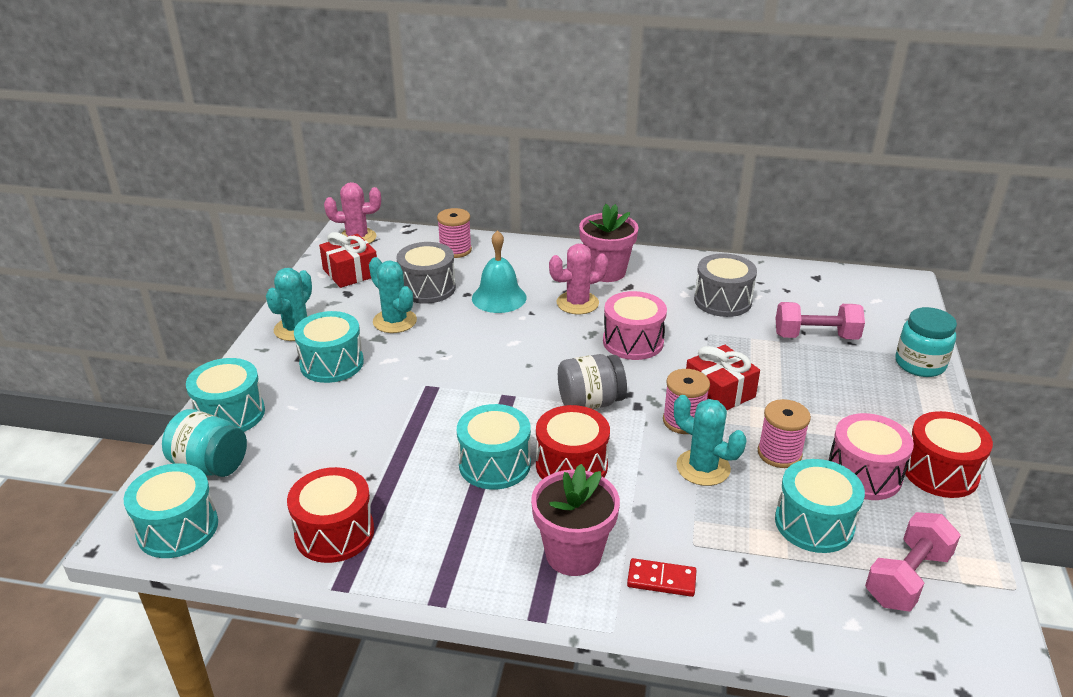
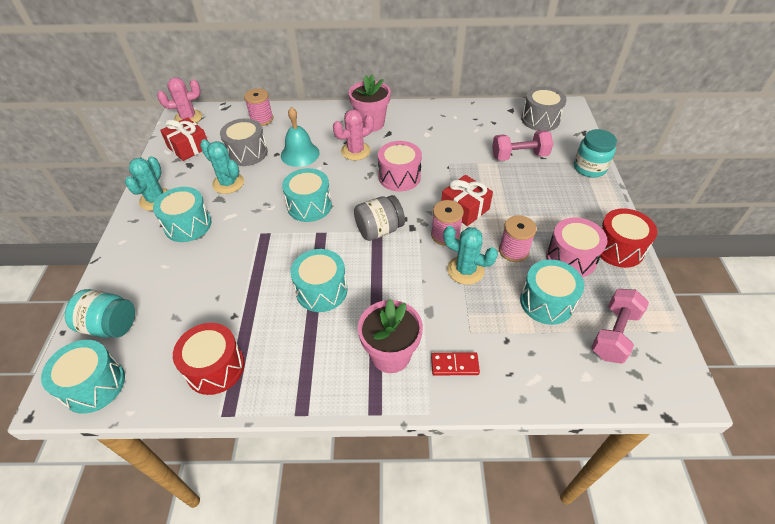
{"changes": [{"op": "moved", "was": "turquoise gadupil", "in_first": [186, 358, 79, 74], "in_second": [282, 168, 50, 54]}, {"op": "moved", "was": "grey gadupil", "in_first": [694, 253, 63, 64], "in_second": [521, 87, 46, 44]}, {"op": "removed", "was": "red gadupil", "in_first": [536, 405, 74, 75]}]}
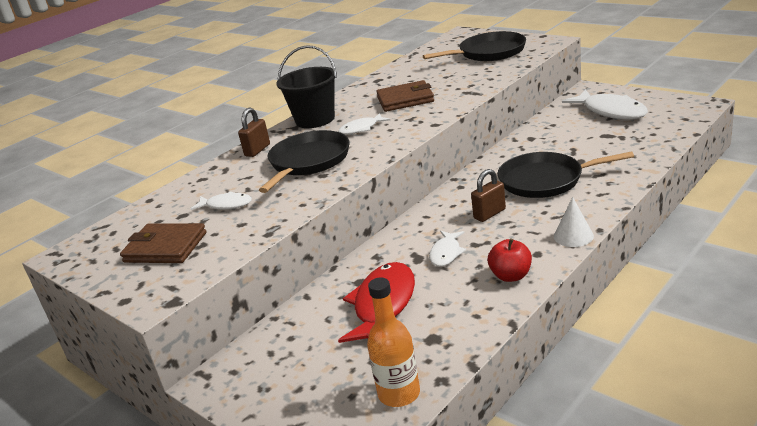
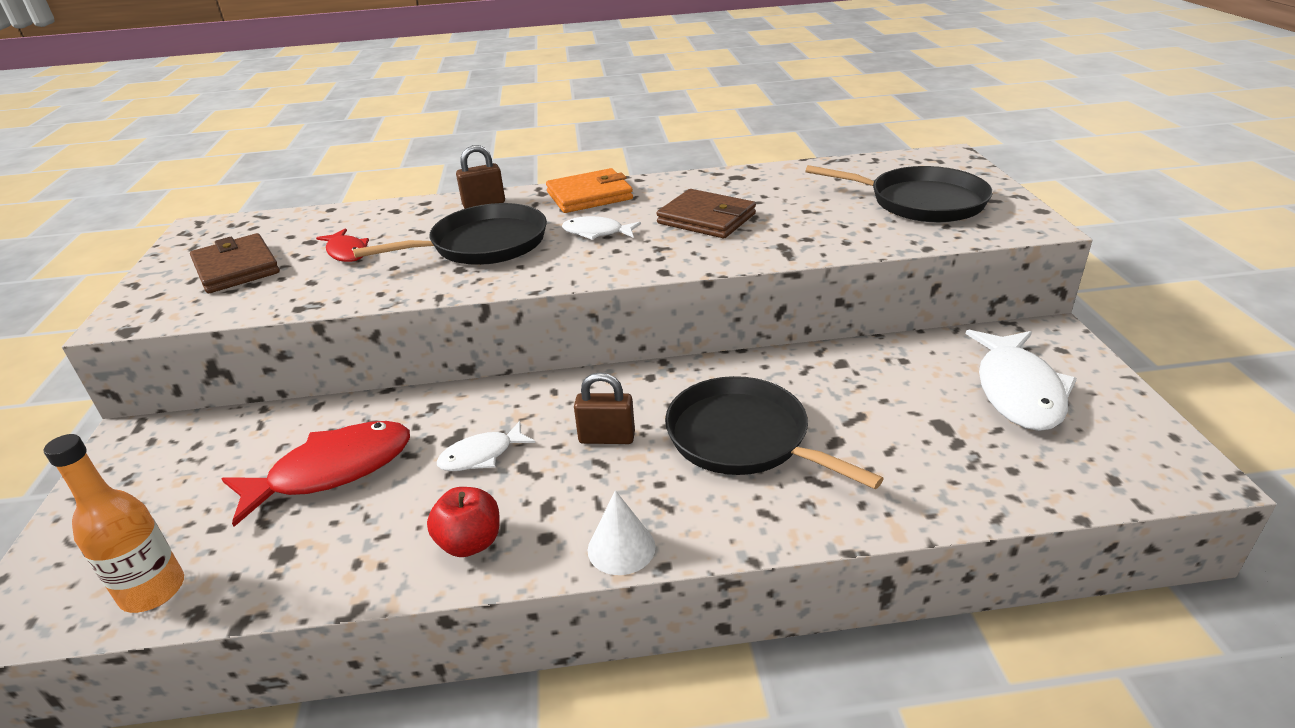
{"changes": [{"op": "recoloured", "was": "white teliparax", "now": "red teliparax", "in_first": [191, 191, 61, 19], "in_second": [316, 228, 53, 34]}, {"op": "replaced", "was": "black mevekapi", "now": "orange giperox", "in_first": [276, 45, 61, 83], "in_second": [546, 168, 87, 45]}]}
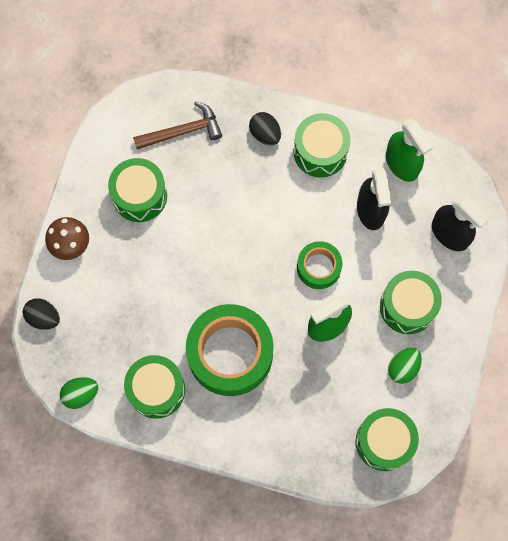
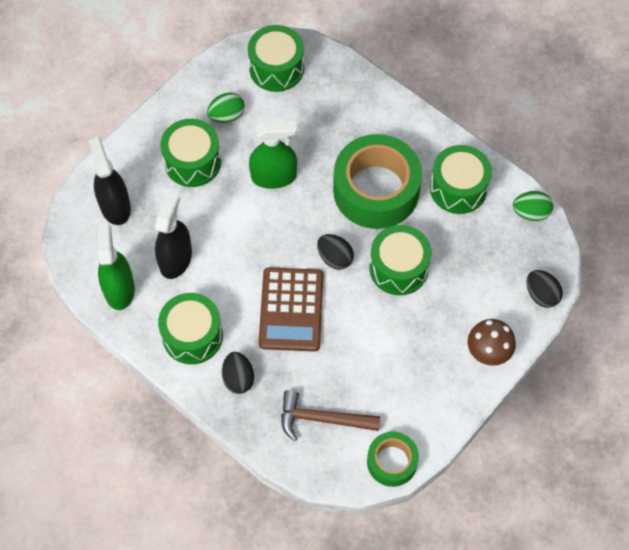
{"changes": [{"op": "added", "now": "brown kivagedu", "in_second": [259, 267, 64, 85]}, {"op": "added", "now": "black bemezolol", "in_second": [317, 234, 37, 36]}, {"op": "moved", "was": "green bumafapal", "in_first": [297, 241, 45, 48], "in_second": [367, 431, 52, 56]}, {"op": "moved", "was": "green gadupil", "in_first": [108, 158, 59, 64], "in_second": [370, 225, 62, 70]}]}
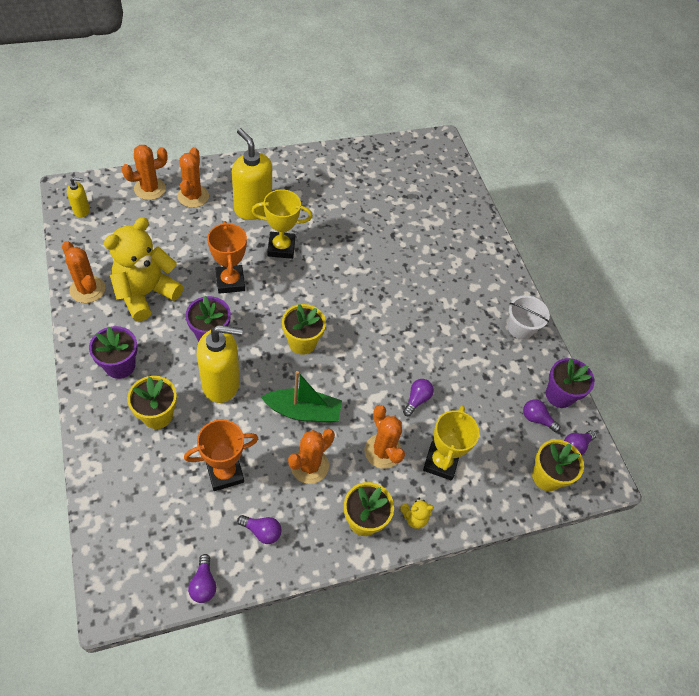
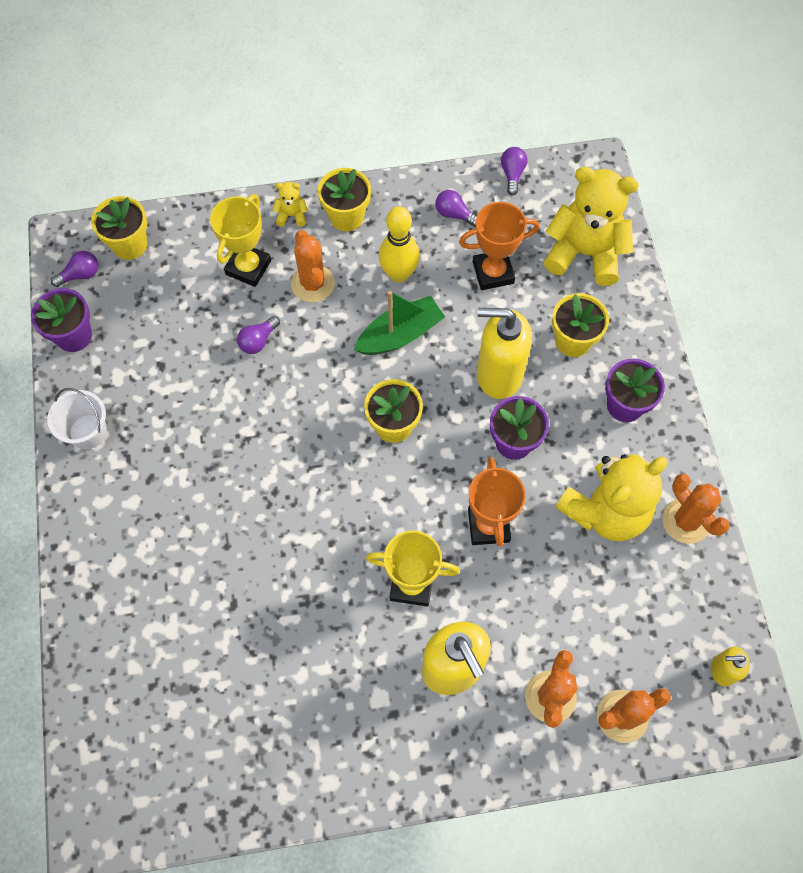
{"changes": [{"op": "turned", "was": "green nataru", "in_first": [261, 371, 81, 52], "in_second": [354, 291, 91, 64], "clockwise": 135}, {"op": "replaced", "was": "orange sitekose", "now": "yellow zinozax", "in_first": [288, 429, 47, 55], "in_second": [379, 206, 41, 77]}, {"op": "added", "now": "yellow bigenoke", "in_second": [544, 167, 95, 119]}, {"op": "removed", "was": "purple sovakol", "in_first": [523, 399, 38, 33]}]}
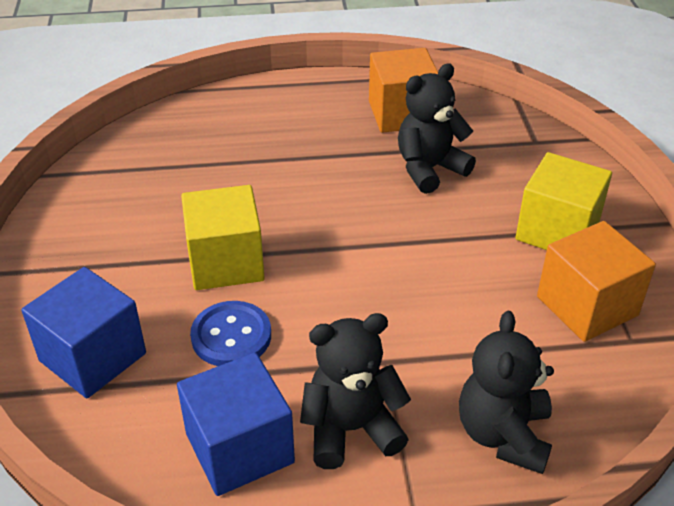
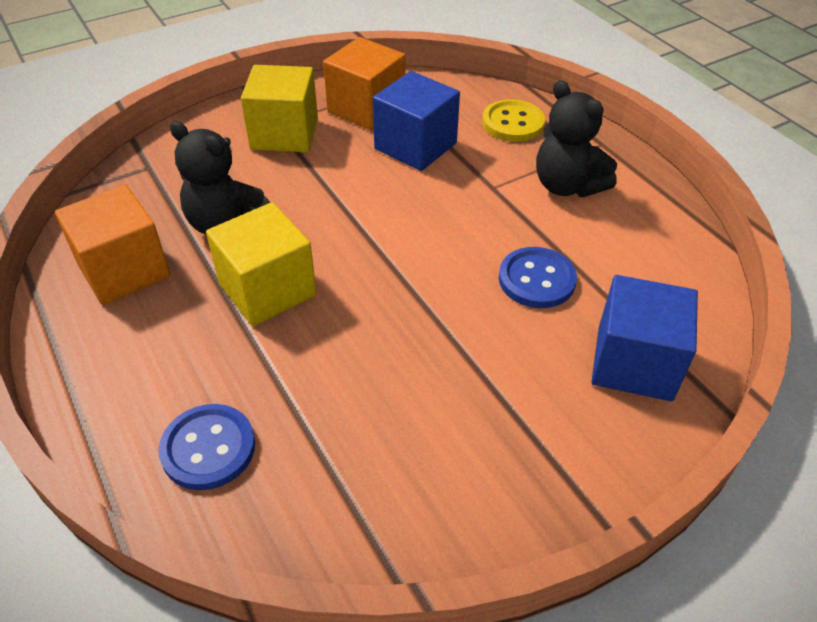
{"changes": [{"op": "added", "now": "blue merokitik", "in_second": [158, 404, 97, 86]}, {"op": "moved", "was": "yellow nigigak", "in_first": [181, 185, 84, 105], "in_second": [206, 202, 111, 124]}, {"op": "moved", "was": "blue nigigak", "in_first": [177, 352, 118, 144], "in_second": [373, 71, 87, 100]}, {"op": "replaced", "was": "black bigenoke", "now": "yellow merokitik", "in_first": [459, 310, 95, 164], "in_second": [482, 99, 63, 43]}]}
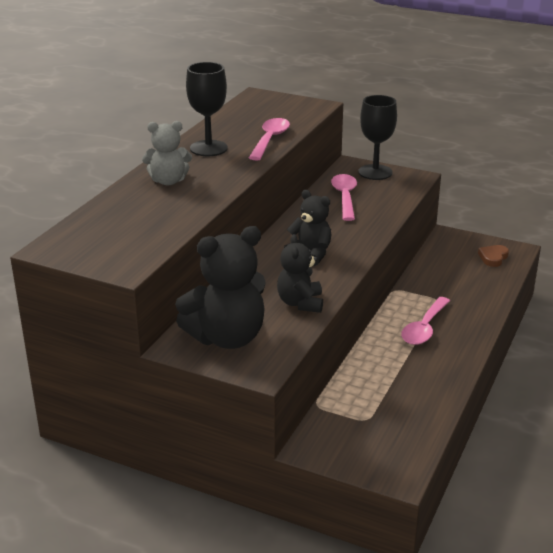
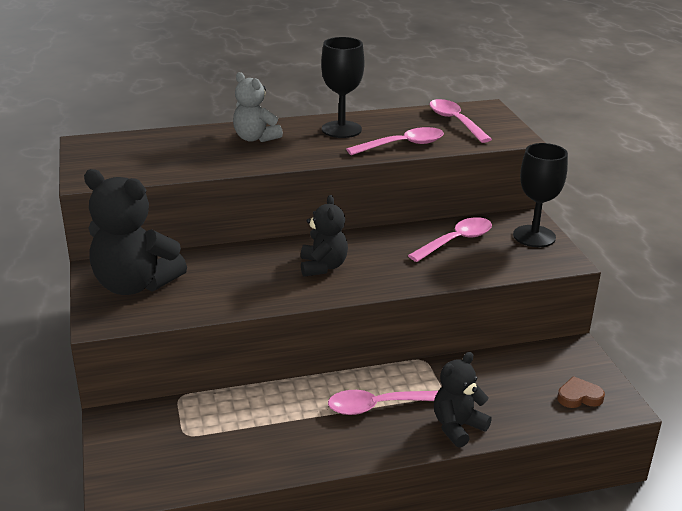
{"changes": [{"op": "added", "now": "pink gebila", "in_second": [429, 99, 63, 44]}, {"op": "moved", "was": "black bigenoke", "in_first": [277, 234, 46, 79], "in_second": [434, 352, 58, 96]}]}
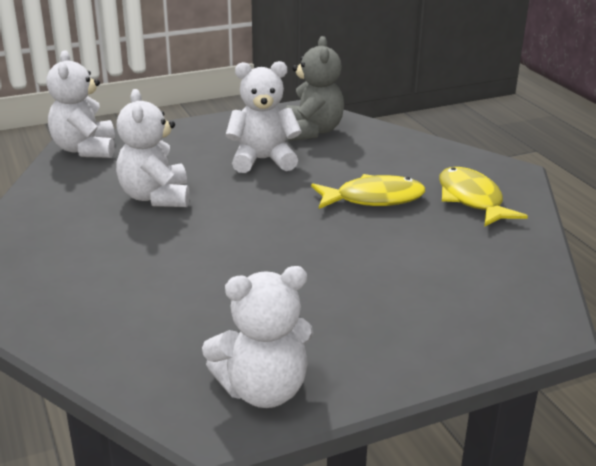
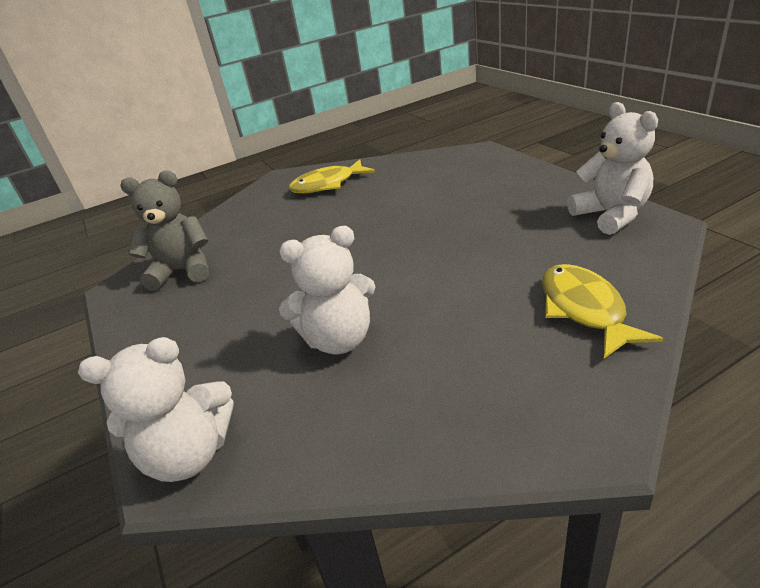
{"changes": [{"op": "moved", "was": "yellow teliparax", "in_first": [311, 174, 114, 35], "in_second": [542, 264, 121, 95]}, {"op": "removed", "was": "white bigenoke", "in_first": [226, 61, 76, 112]}]}
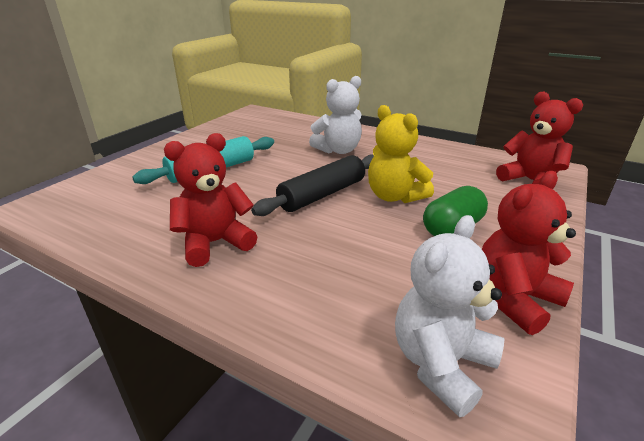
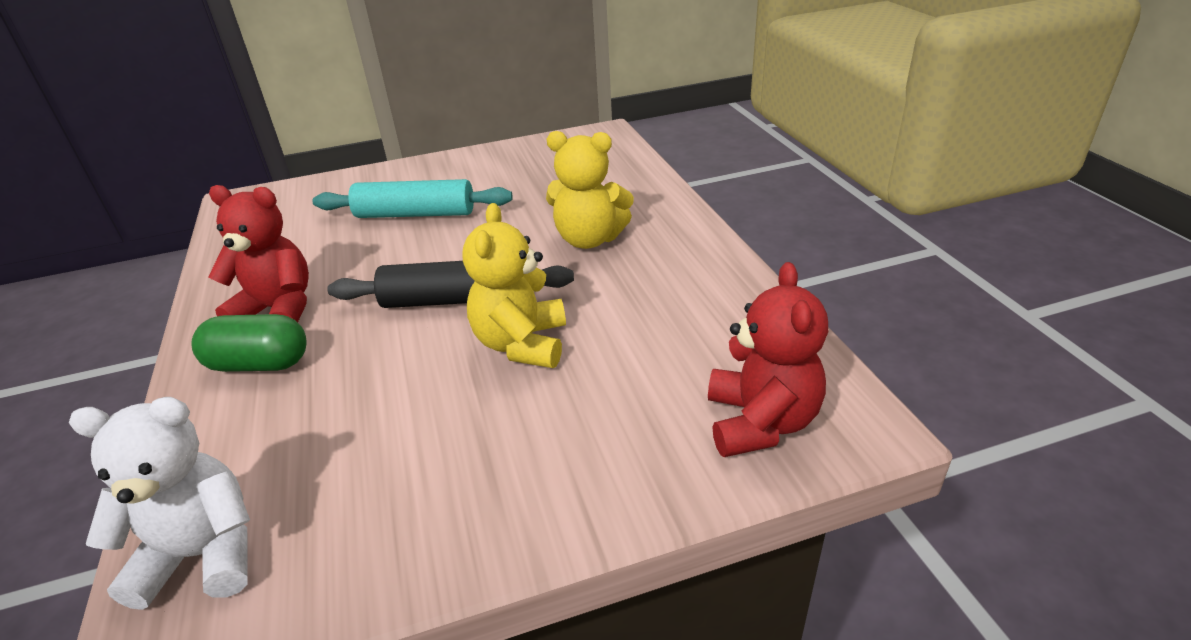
{"changes": [{"op": "moved", "was": "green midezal", "in_first": [423, 186, 65, 50], "in_second": [191, 314, 116, 58]}, {"op": "recoloured", "was": "white bigenoke", "now": "yellow bigenoke", "in_first": [309, 76, 53, 78], "in_second": [546, 131, 88, 118]}, {"op": "removed", "was": "red bigenoke", "in_first": [482, 171, 94, 164]}]}
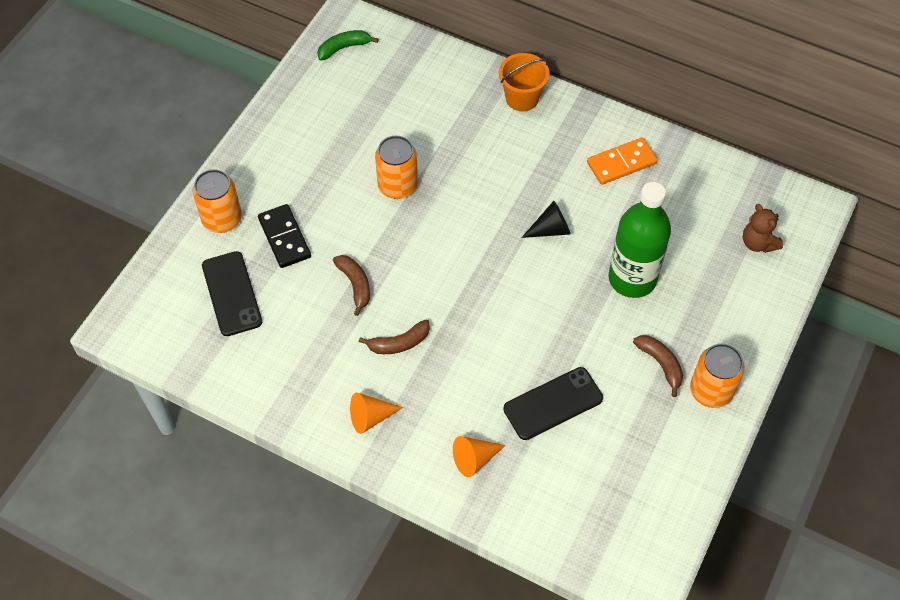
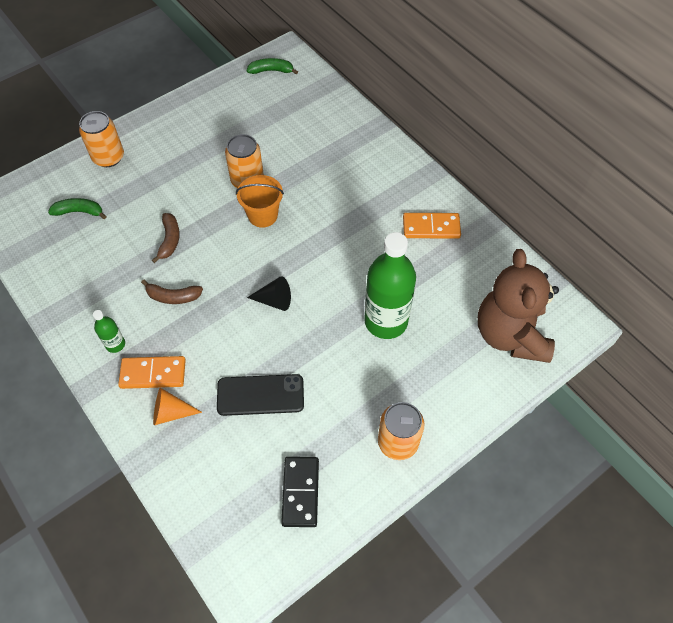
{"changes": [{"op": "replaced", "was": "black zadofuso", "now": "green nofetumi", "in_first": [202, 251, 60, 85], "in_second": [48, 198, 59, 21]}, {"op": "replaced", "was": "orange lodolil", "now": "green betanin", "in_first": [350, 392, 53, 42], "in_second": [93, 310, 32, 43]}, {"op": "added", "now": "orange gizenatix", "in_second": [118, 356, 68, 33]}, {"op": "moved", "was": "orange mevekapi", "in_first": [499, 53, 51, 58], "in_second": [236, 175, 48, 53]}, {"op": "moved", "was": "black lodolil", "in_first": [521, 201, 50, 37], "in_second": [247, 276, 44, 35]}, {"op": "moved", "was": "black gizenatix", "in_first": [258, 204, 53, 64], "in_second": [281, 457, 38, 70]}, {"op": "resized", "was": "brown bigenoke", "in_first": [743, 204, 40, 49], "in_second": [478, 249, 81, 114], "ratio": 2.16}, {"op": "removed", "was": "brown nofetumi", "in_first": [633, 335, 50, 62]}]}
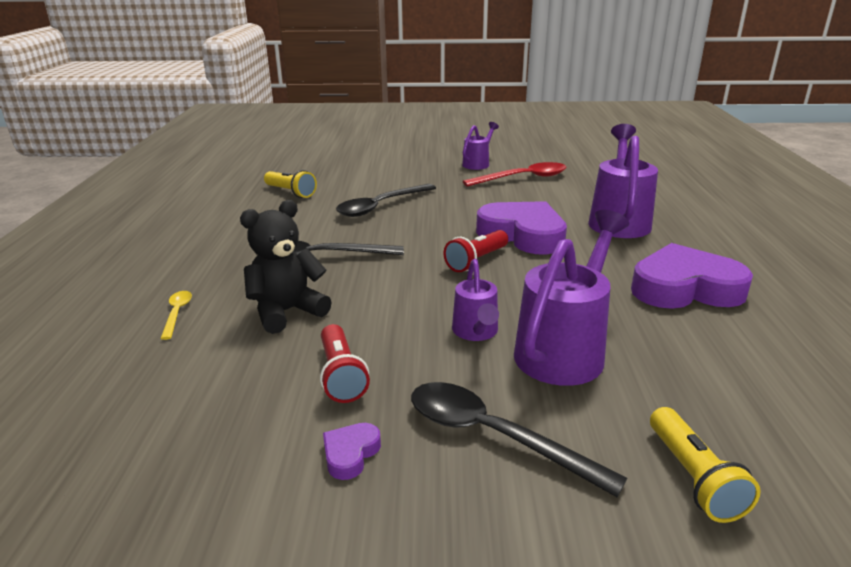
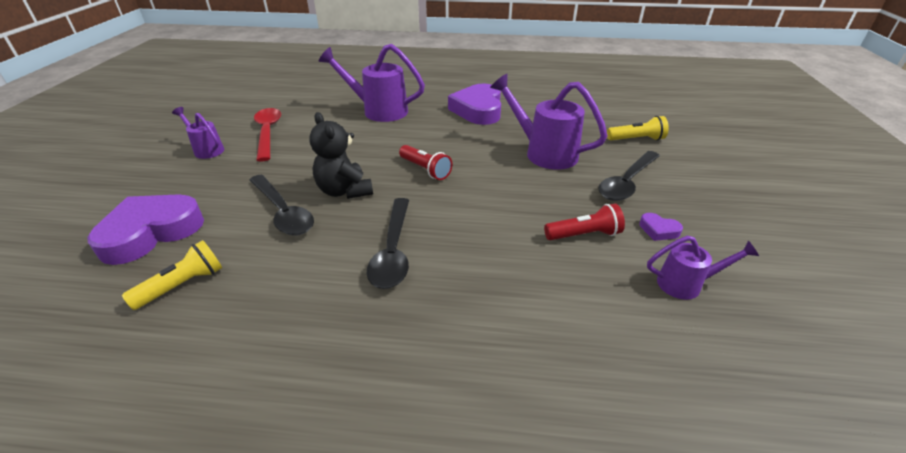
{"changes": [{"op": "moved", "was": "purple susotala", "in_first": [476, 201, 91, 54], "in_second": [87, 194, 117, 71]}, {"op": "moved", "was": "black bigenoke", "in_first": [240, 200, 92, 134], "in_second": [309, 112, 64, 87]}, {"op": "moved", "was": "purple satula", "in_first": [452, 259, 47, 82], "in_second": [647, 235, 112, 65]}, {"op": "removed", "was": "yellow gebila", "in_first": [160, 291, 32, 49]}]}
